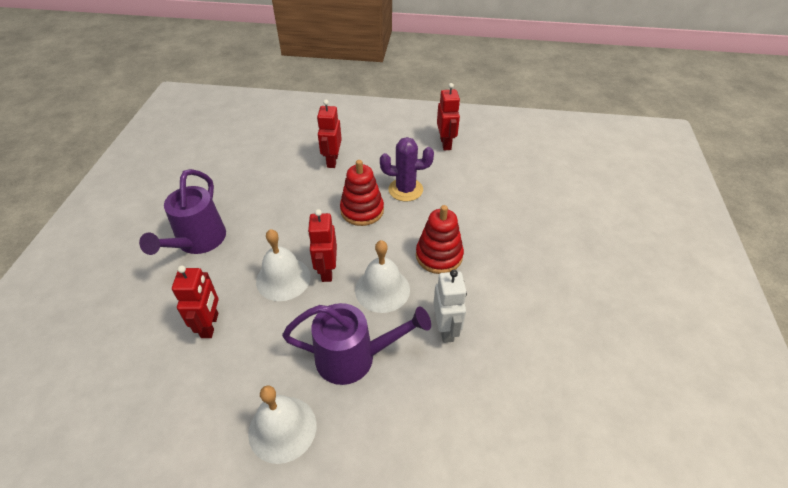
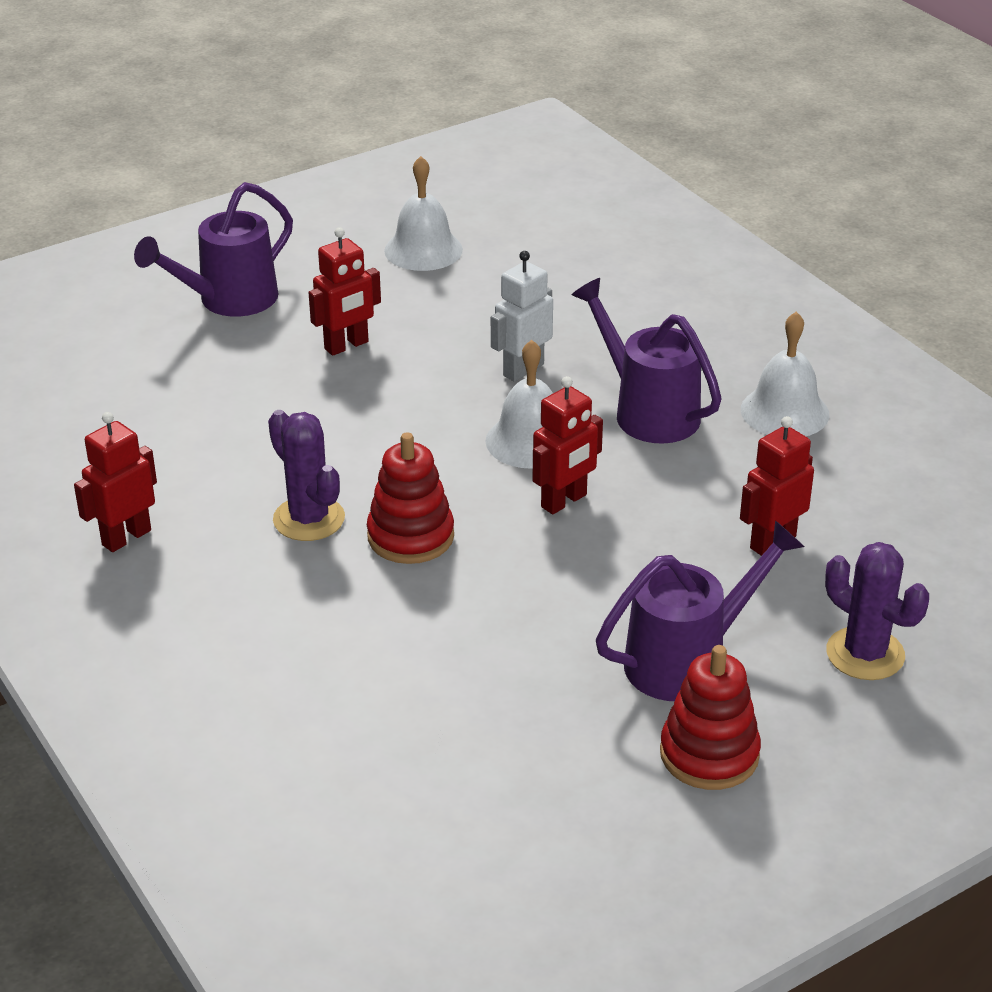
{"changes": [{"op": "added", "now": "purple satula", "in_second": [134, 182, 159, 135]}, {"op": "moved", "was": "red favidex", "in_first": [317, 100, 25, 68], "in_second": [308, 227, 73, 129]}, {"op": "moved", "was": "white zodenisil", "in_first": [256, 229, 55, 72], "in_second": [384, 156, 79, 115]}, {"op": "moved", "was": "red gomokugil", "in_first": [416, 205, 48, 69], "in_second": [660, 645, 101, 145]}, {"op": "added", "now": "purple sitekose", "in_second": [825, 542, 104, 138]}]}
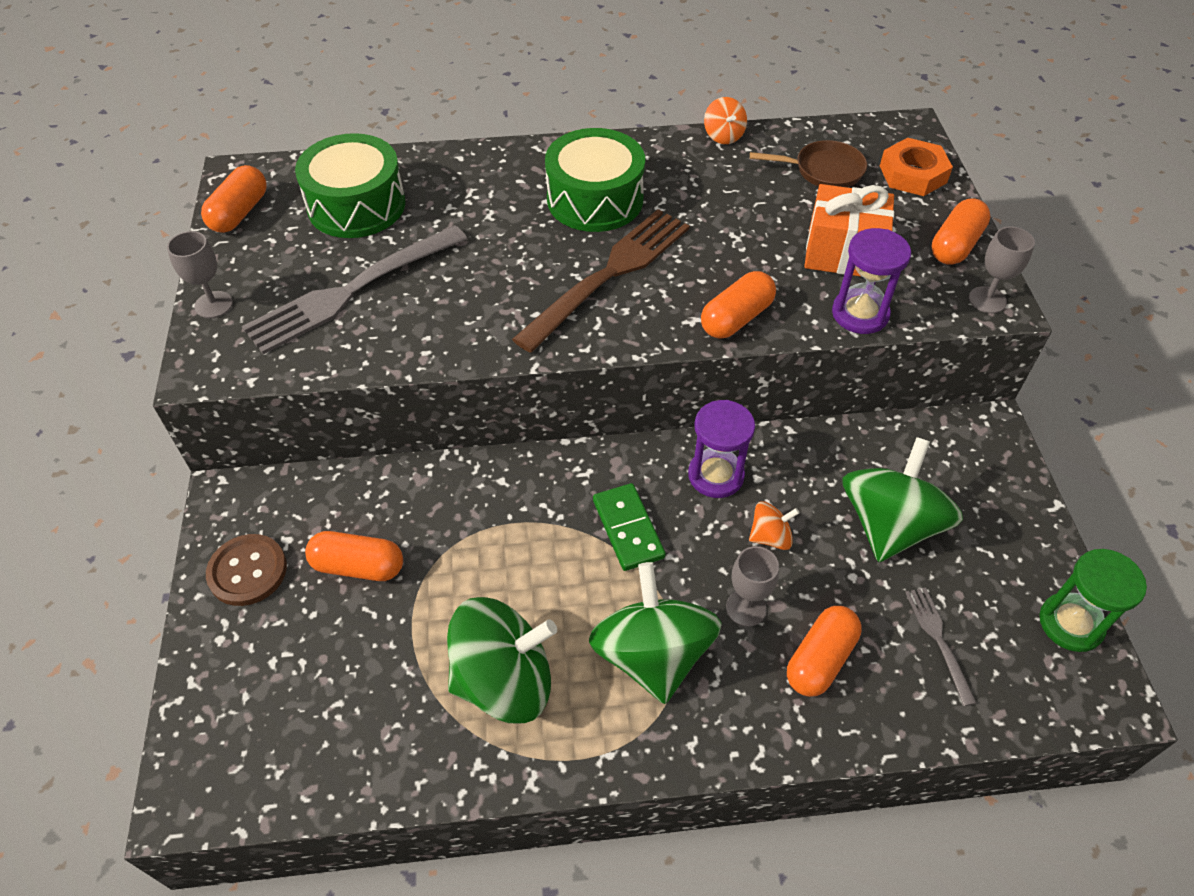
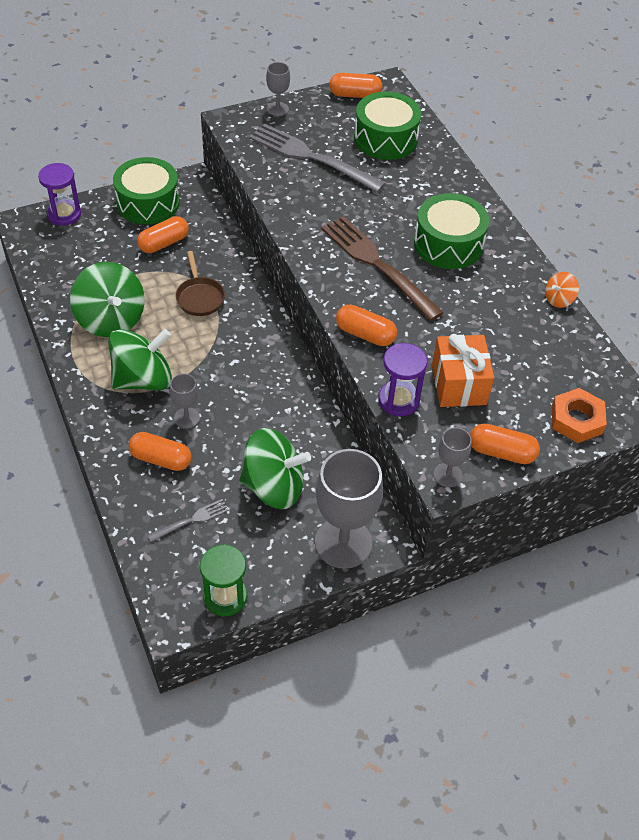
{"changes": [{"op": "moved", "was": "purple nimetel", "in_first": [688, 400, 67, 98], "in_second": [38, 163, 43, 62]}, {"op": "replaced", "was": "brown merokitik", "now": "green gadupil", "in_first": [206, 534, 81, 72], "in_second": [113, 157, 67, 68]}, {"op": "turned", "was": "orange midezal", "in_first": [305, 531, 98, 50], "in_second": [137, 216, 52, 37], "clockwise": 60}, {"op": "moved", "was": "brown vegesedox", "in_first": [750, 140, 117, 48], "in_second": [175, 251, 50, 65]}, {"op": "added", "now": "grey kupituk", "in_second": [315, 449, 68, 120]}, {"op": "turned", "was": "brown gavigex", "in_first": [512, 209, 178, 144], "in_second": [321, 216, 123, 105], "clockwise": -150}, {"op": "removed", "was": "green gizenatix", "in_first": [593, 483, 73, 88]}, {"op": "removed", "was": "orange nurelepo", "in_first": [749, 501, 51, 49]}]}
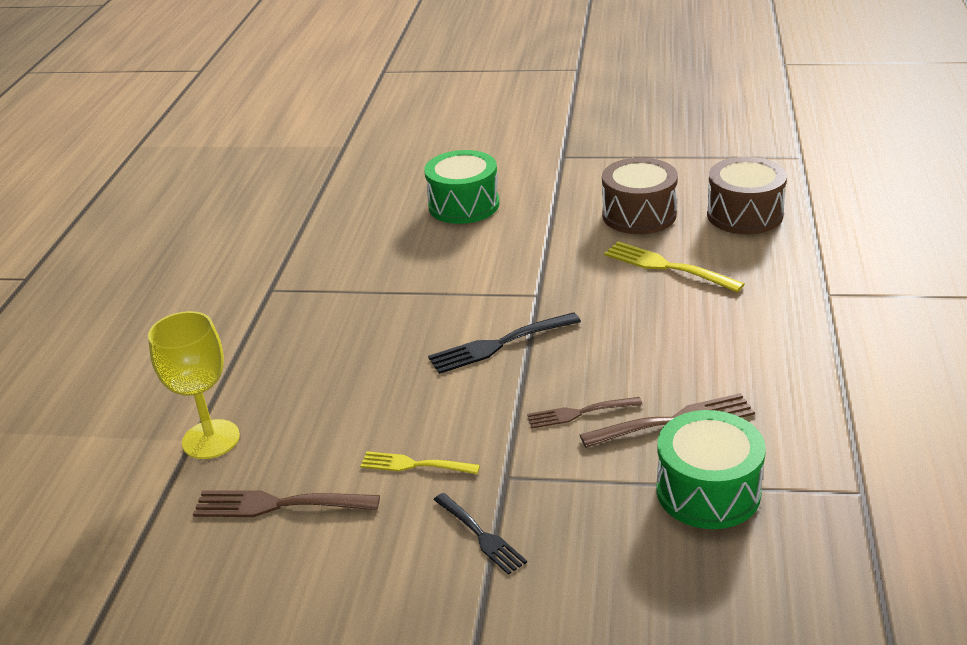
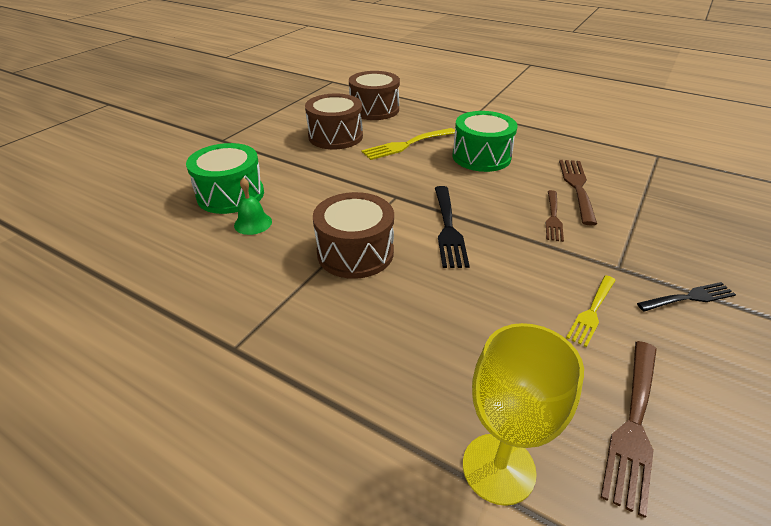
{"changes": [{"op": "added", "now": "green zodenisil", "in_second": [234, 178, 38, 57]}, {"op": "added", "now": "brown gadupil", "in_second": [313, 192, 81, 87]}, {"op": "moved", "was": "green gadupil", "in_first": [656, 410, 110, 119], "in_second": [452, 111, 66, 61]}]}
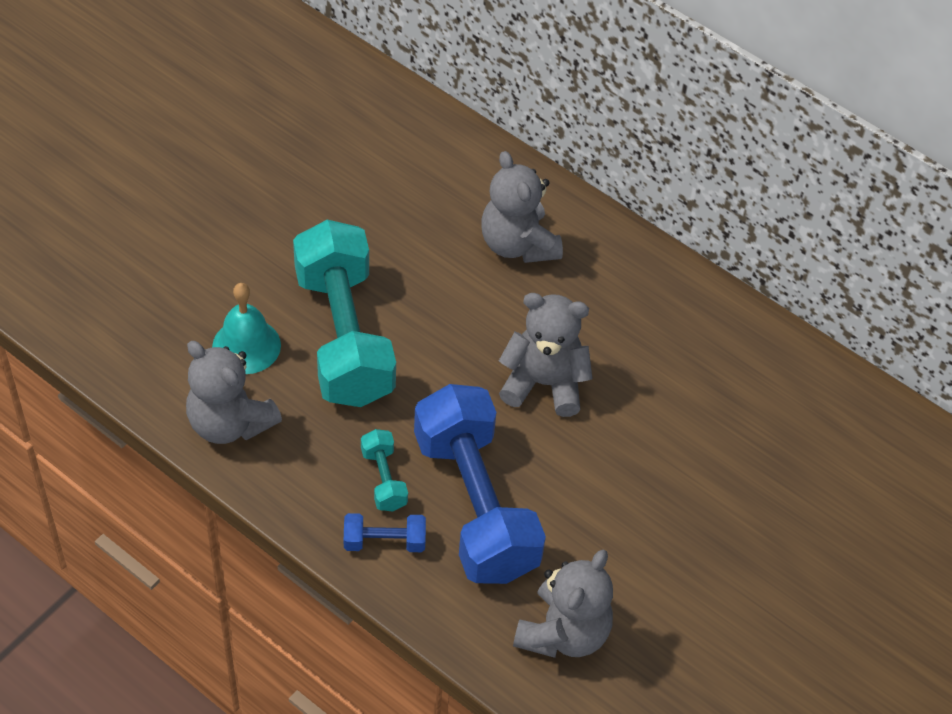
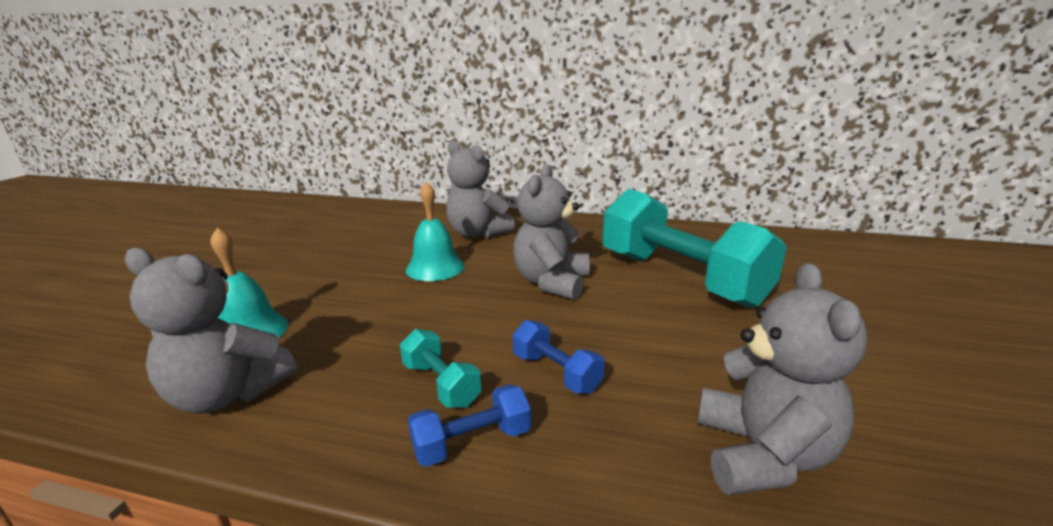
{"changes": [{"op": "added", "now": "turquoise zodenisil", "in_second": [406, 182, 59, 99]}, {"op": "turned", "was": "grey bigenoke", "in_first": [499, 293, 94, 124], "in_second": [513, 164, 77, 136], "clockwise": -60}, {"op": "resized", "was": "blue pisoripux", "in_first": [414, 384, 132, 200], "in_second": [513, 320, 92, 74], "ratio": 0.42}, {"op": "moved", "was": "turquoise pisoripux", "in_first": [293, 220, 103, 187], "in_second": [602, 189, 185, 119]}]}
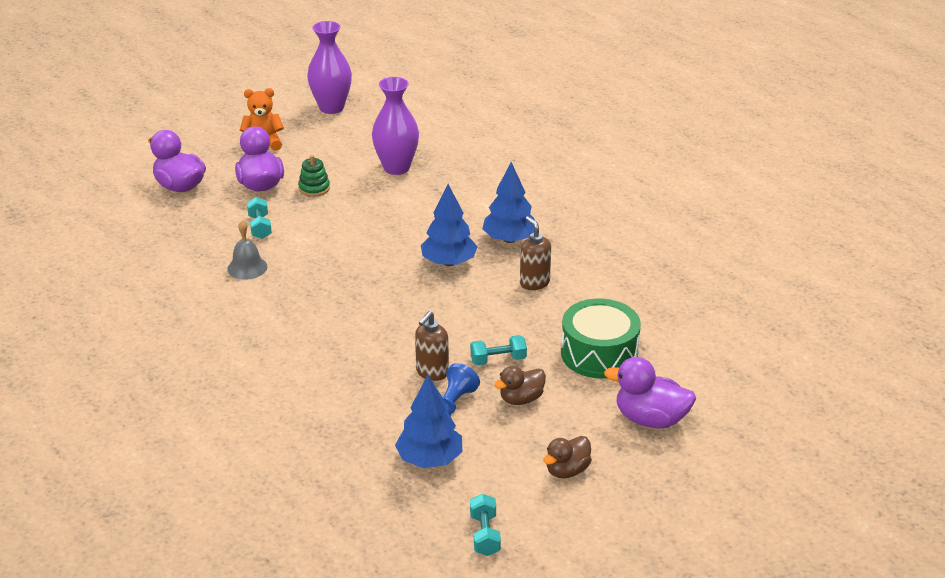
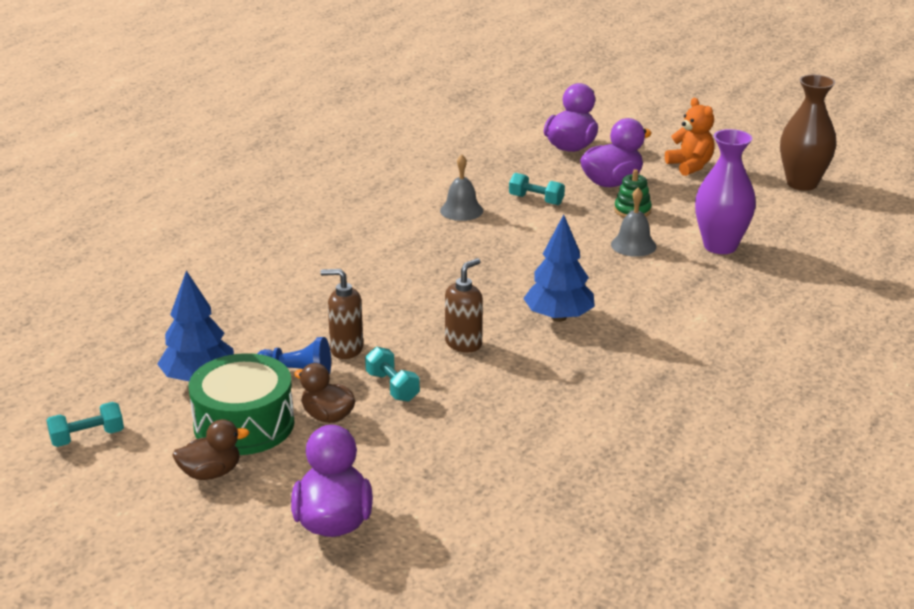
{"changes": [{"op": "turned", "was": "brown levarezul", "in_first": [543, 436, 49, 43], "in_second": [172, 419, 78, 61], "clockwise": 135}, {"op": "moved", "was": "green gadupil", "in_first": [561, 299, 80, 80], "in_second": [189, 353, 106, 102]}, {"op": "moved", "was": "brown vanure", "in_first": [520, 216, 31, 74], "in_second": [445, 258, 38, 94]}, {"op": "turned", "was": "turquoise pisoripux", "in_first": [247, 197, 25, 42], "in_second": [509, 173, 56, 32], "clockwise": 60}, {"op": "added", "now": "grey zodenisil", "in_second": [611, 187, 45, 70]}, {"op": "recoloured", "was": "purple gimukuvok", "now": "brown gimukuvok", "in_first": [307, 21, 45, 93], "in_second": [780, 75, 57, 116]}, {"op": "removed", "was": "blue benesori", "in_first": [482, 162, 53, 81]}]}
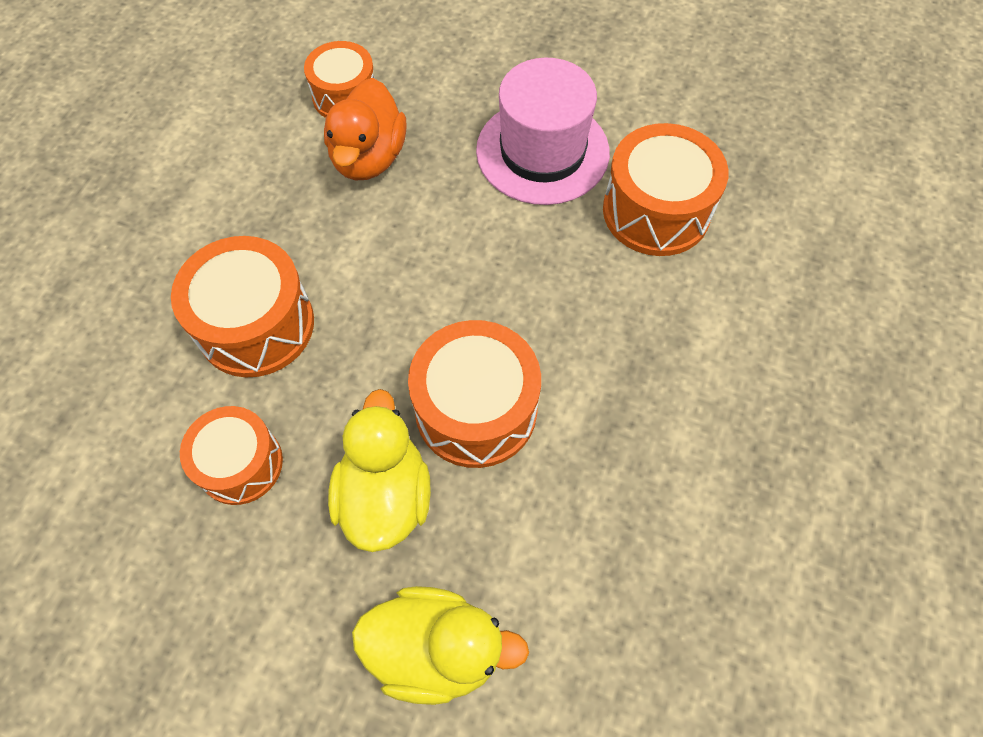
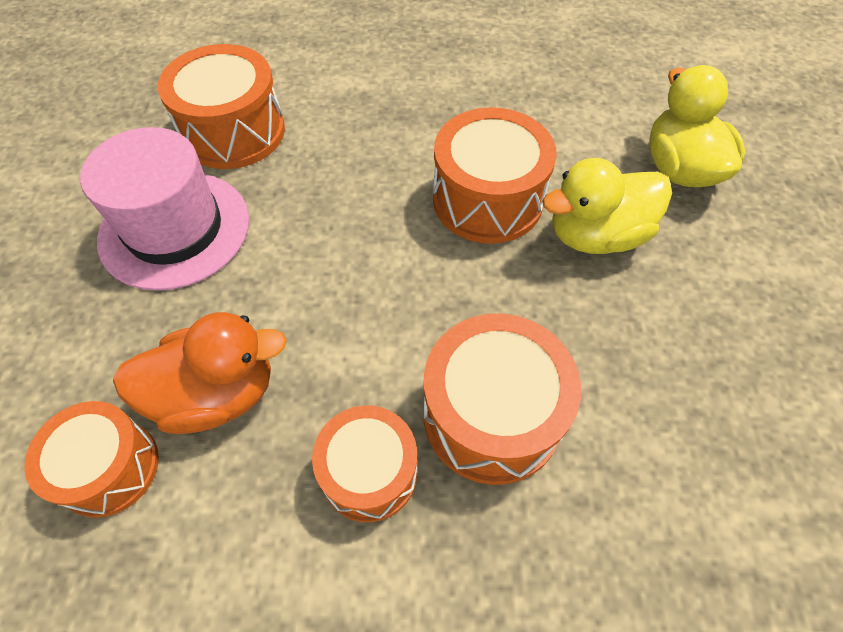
{"changes": [{"op": "moved", "was": "orange gadupil", "in_first": [180, 406, 103, 99], "in_second": [312, 405, 106, 117]}]}
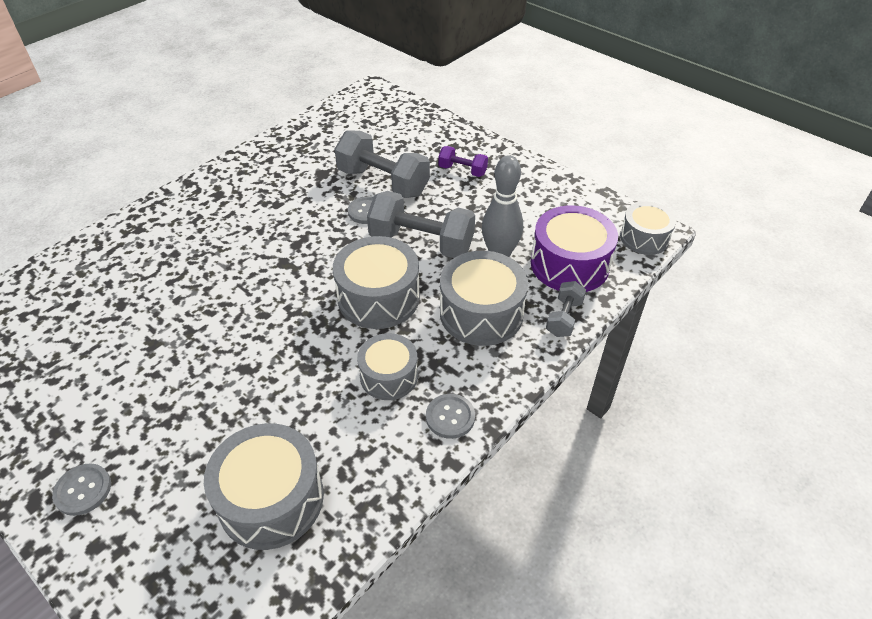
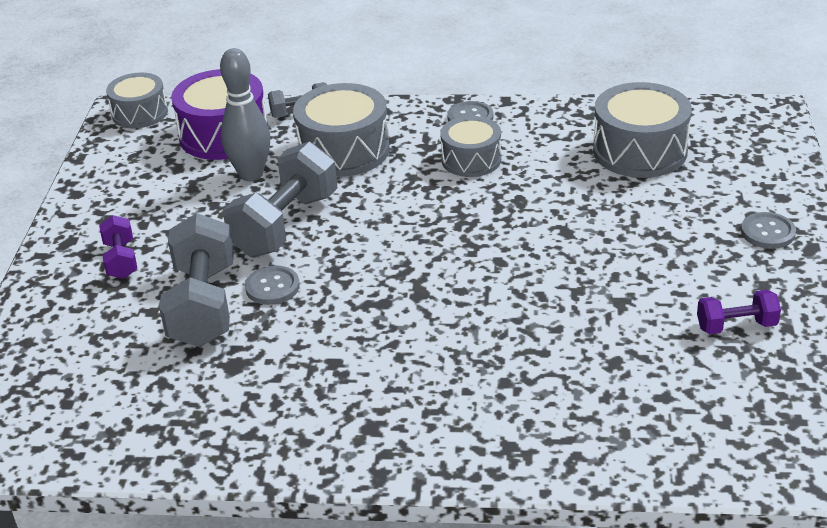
{"changes": [{"op": "turned", "was": "grey pisoripux", "in_first": [367, 191, 108, 67], "in_second": [223, 142, 114, 115], "clockwise": 45}, {"op": "added", "now": "purple pisoripux", "in_second": [697, 290, 84, 44]}, {"op": "removed", "was": "grey gadupil", "in_first": [333, 236, 87, 93]}]}
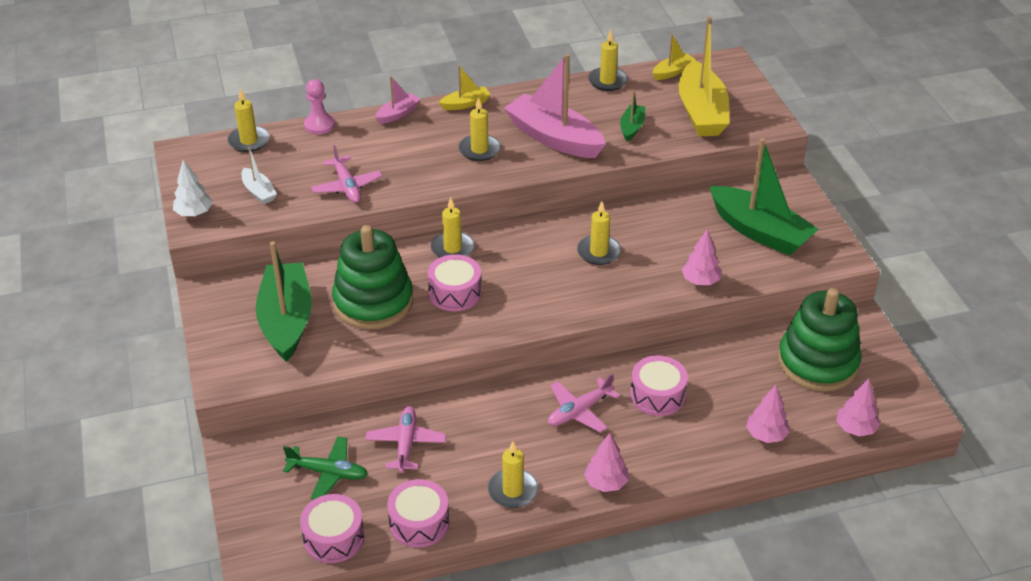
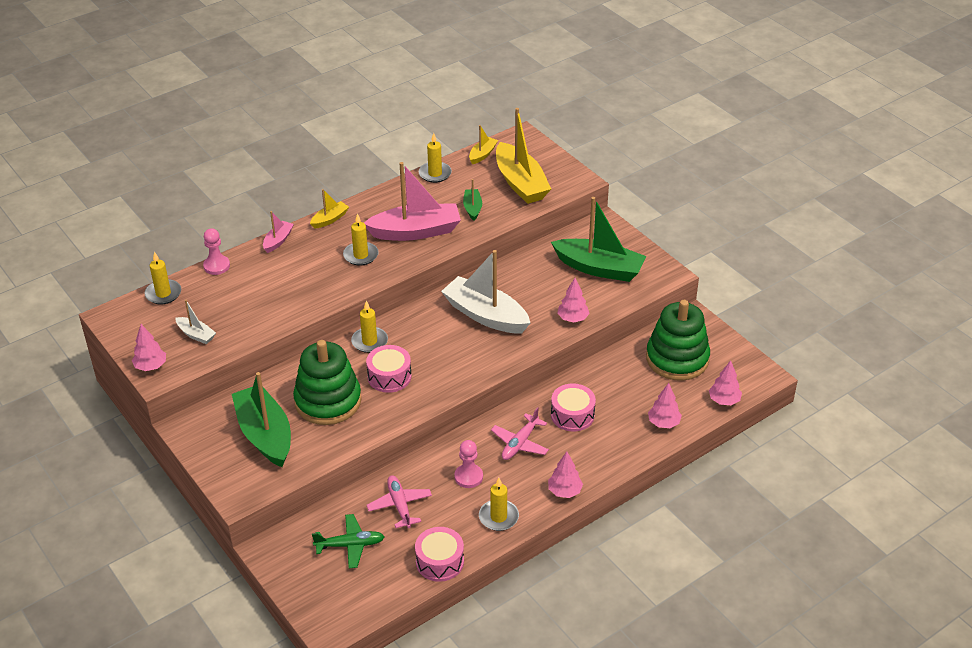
{"changes": [{"op": "recoloured", "was": "white benesori", "now": "pink benesori", "in_first": [173, 160, 40, 57], "in_second": [132, 324, 34, 47]}, {"op": "turned", "was": "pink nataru", "in_first": [504, 54, 102, 104], "in_second": [364, 162, 97, 79], "clockwise": 150}, {"op": "replaced", "was": "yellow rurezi", "now": "white nataru", "in_first": [577, 201, 44, 64], "in_second": [441, 250, 89, 83]}, {"op": "added", "now": "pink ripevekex", "in_second": [454, 440, 29, 48]}, {"op": "removed", "was": "pink gadupil", "in_first": [300, 494, 64, 69]}, {"op": "removed", "was": "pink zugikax", "in_first": [311, 145, 71, 58]}]}
